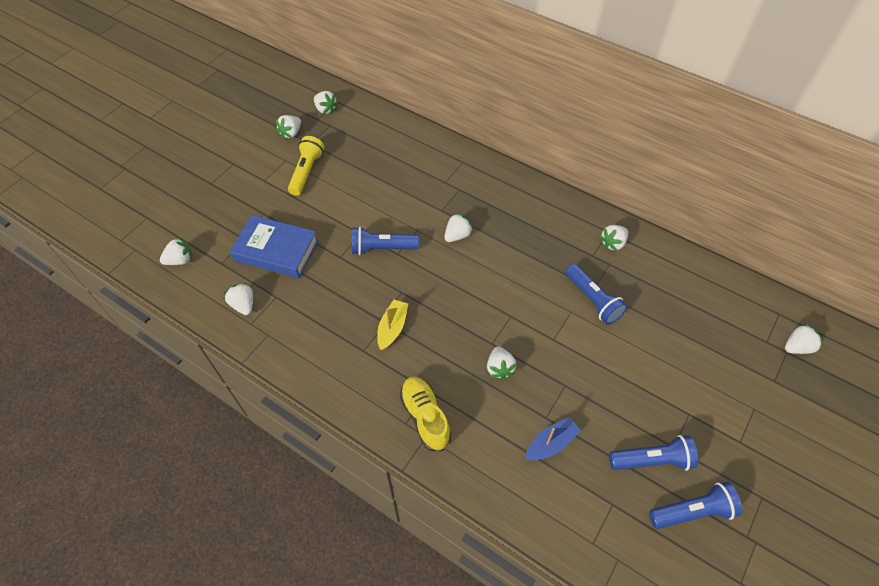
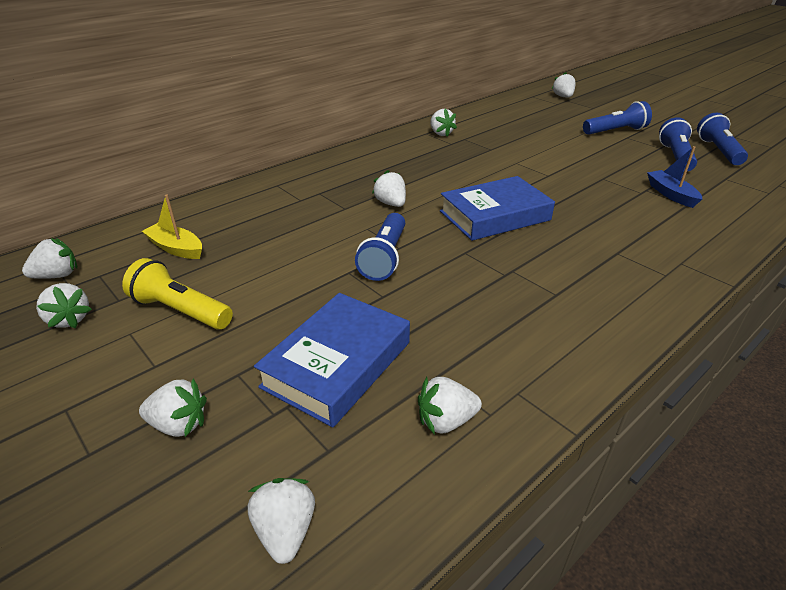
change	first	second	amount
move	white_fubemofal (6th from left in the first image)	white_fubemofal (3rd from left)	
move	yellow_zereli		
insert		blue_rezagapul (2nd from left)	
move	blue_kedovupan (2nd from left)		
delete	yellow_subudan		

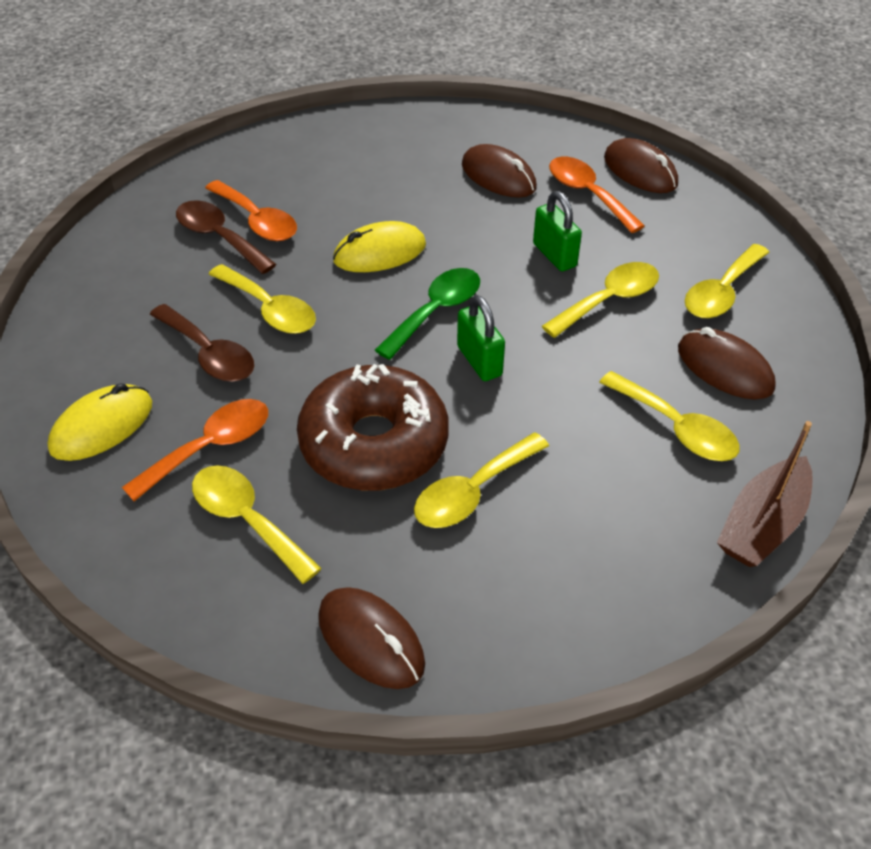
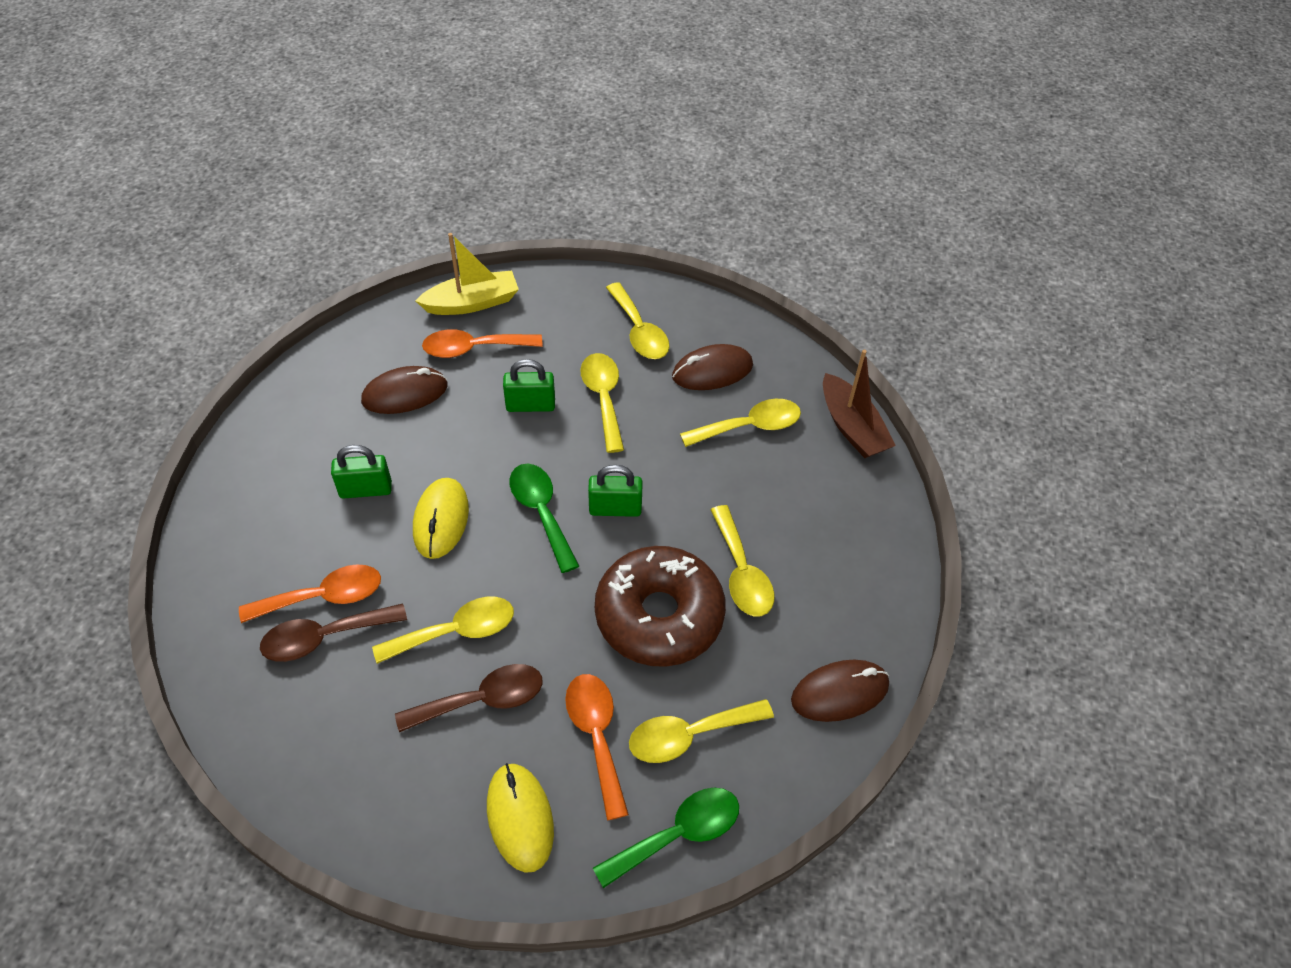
change	first	second	amount
insert		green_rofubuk (1st from left)	
replace	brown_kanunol (3rd from left)	yellow_zereli	
insert		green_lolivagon (2nd from left)	

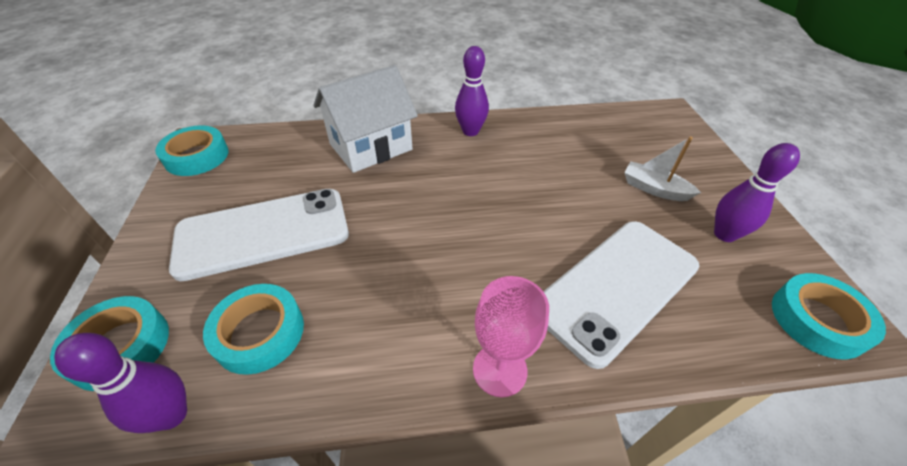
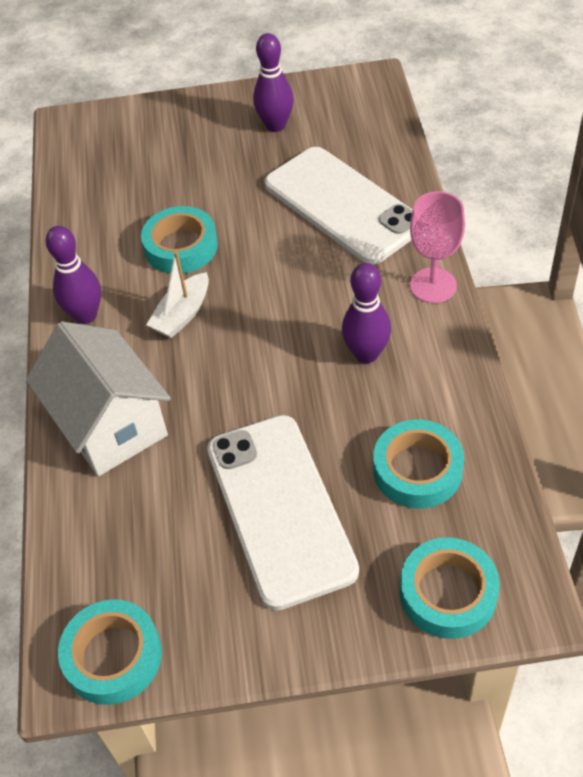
change	first	second	amount
move	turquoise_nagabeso (4th from left in the first image)	turquoise_nagabeso (2nd from left)	
move	white_zereli		
move	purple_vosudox (1st from left in the first image)	purple_vosudox (3rd from left)	

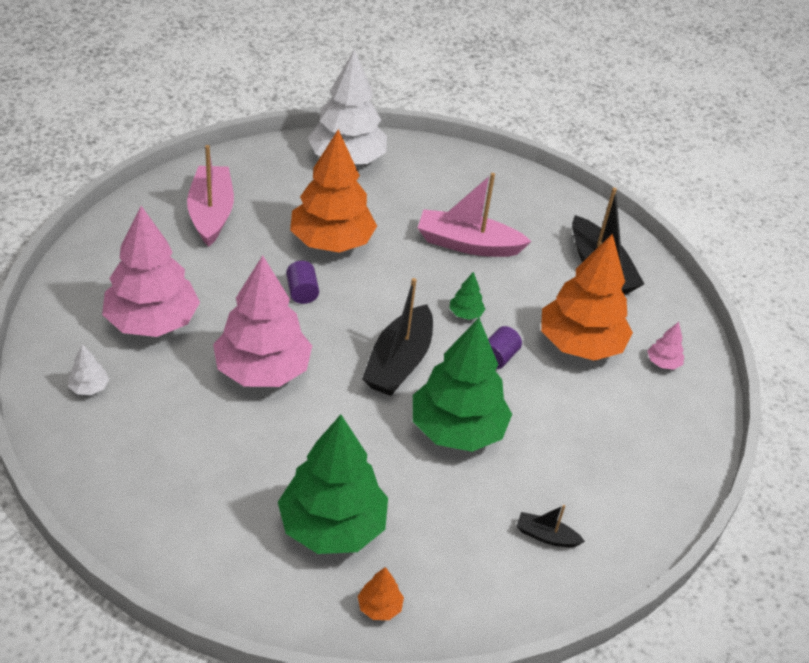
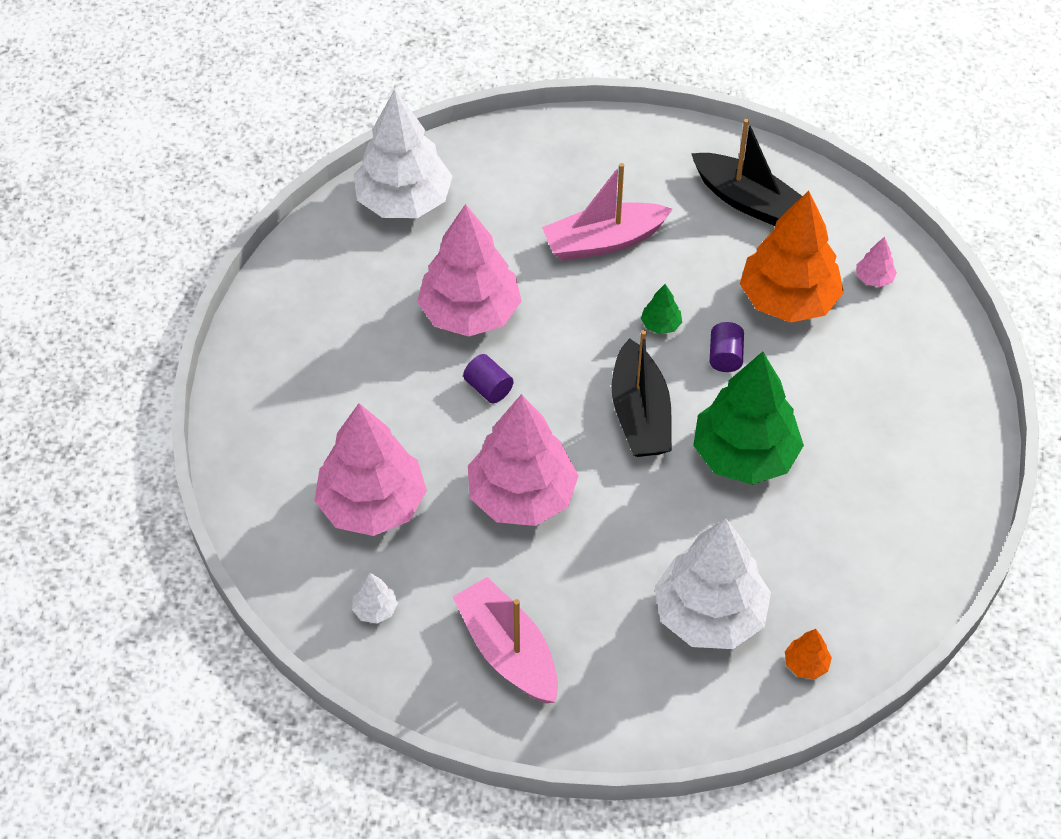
change	first	second	amount
recolor	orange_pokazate (1st from left)	pink_pokazate (2nd from left)	
move	pink_zereli (1st from left)		
recolor	green_pokazate (1st from left)	white_pokazate (3rd from left)	
delete	black_zereli (2nd from left)		

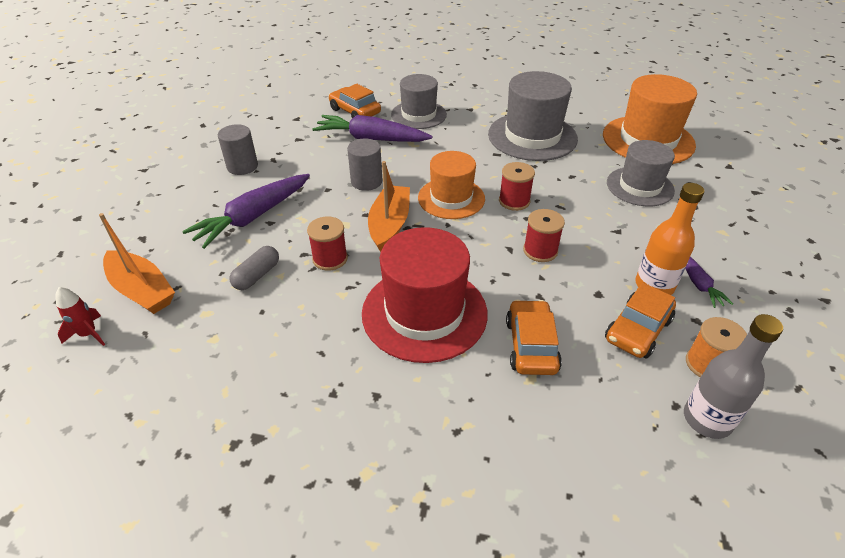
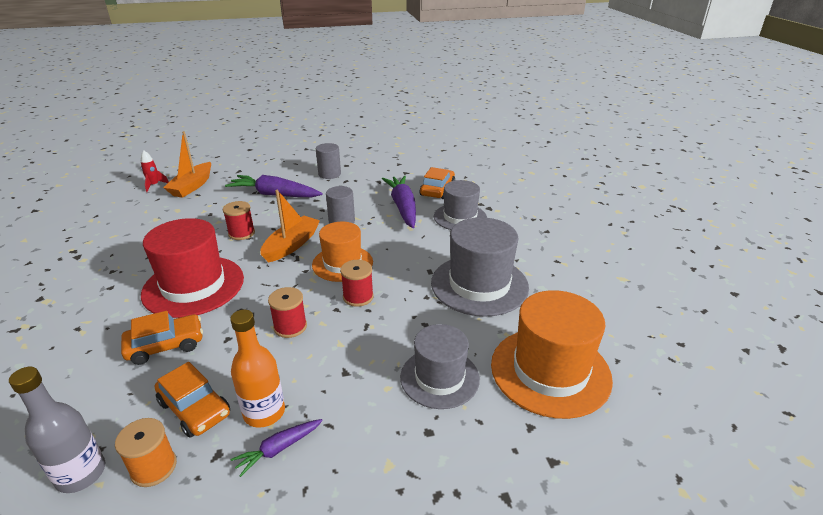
change	first	second	amount
rotate	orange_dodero (3rd from left in the first image)	orange_dodero (2nd from left)	150 degrees counterclockwise
rotate	orange_zereli (2nd from left)		45 degrees counterclockwise
delete	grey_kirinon		

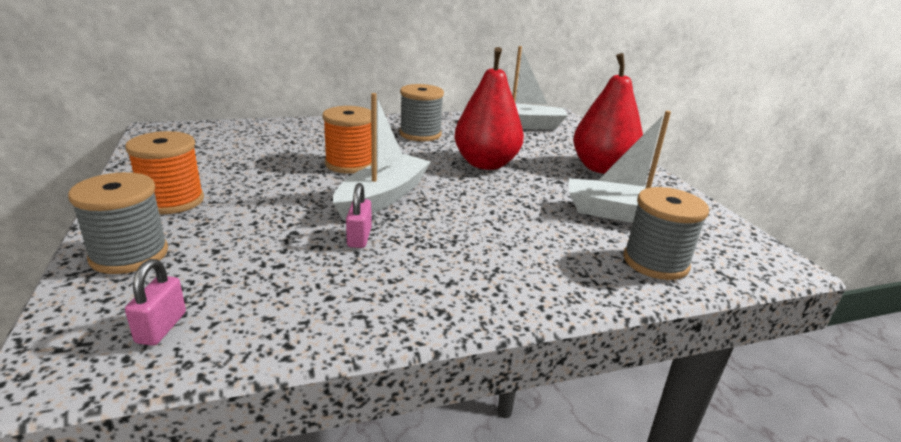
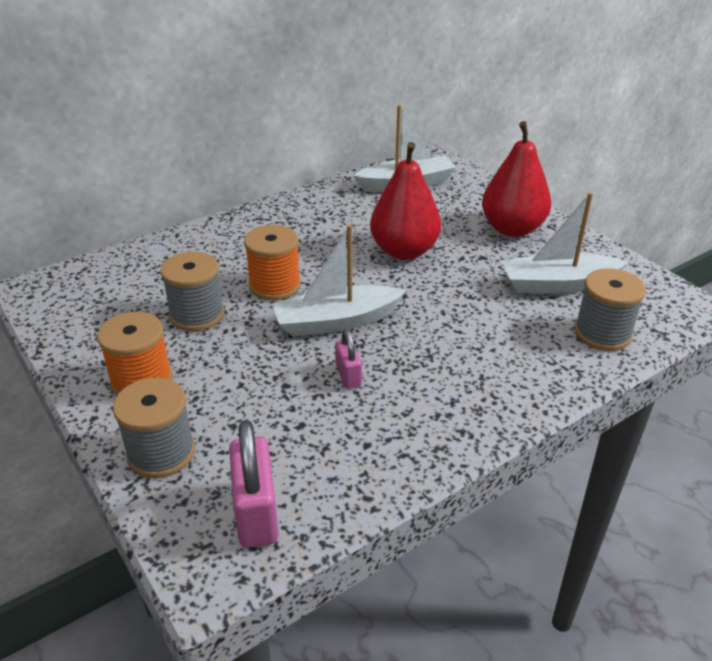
change	first	second	amount
move	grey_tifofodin (2nd from left)		
resize	pink_rofubuk (1st from left)		x1.75
rotate	white_zereli (1st from left)		120 degrees counterclockwise

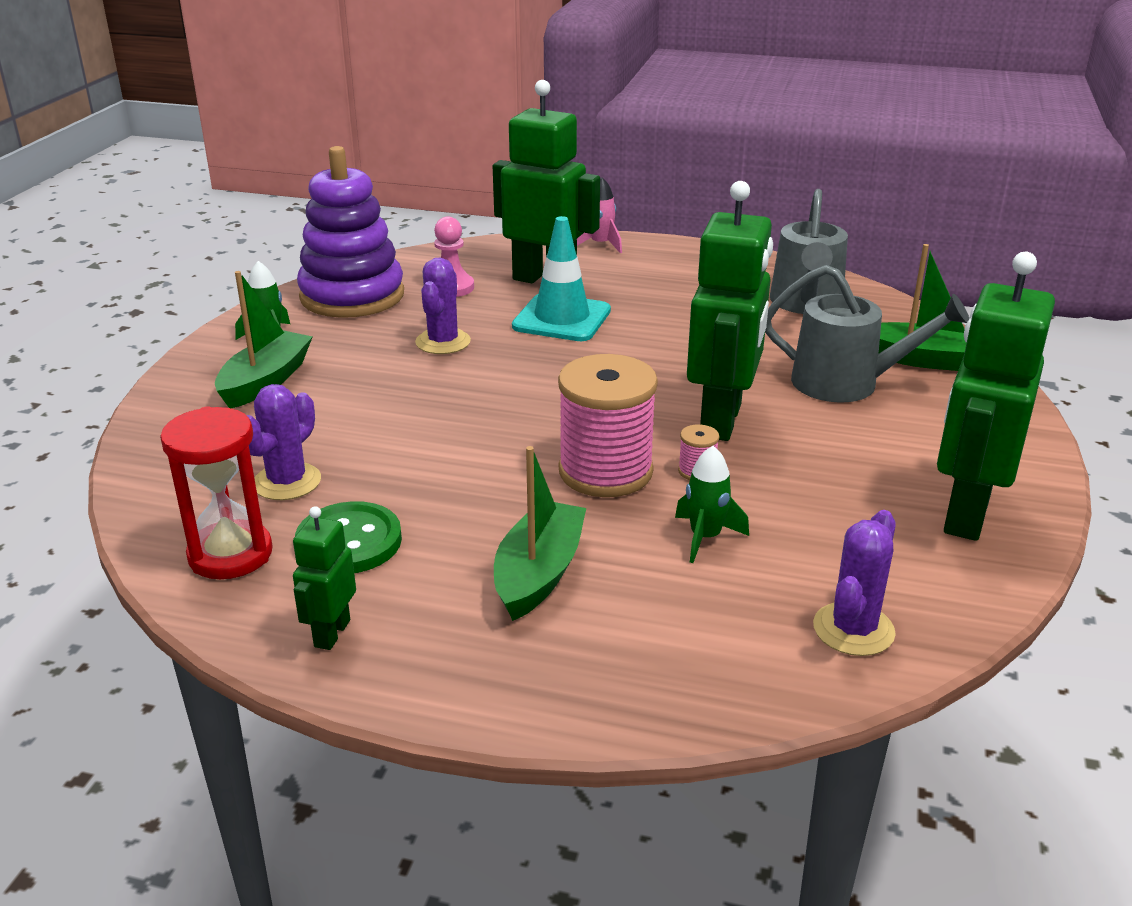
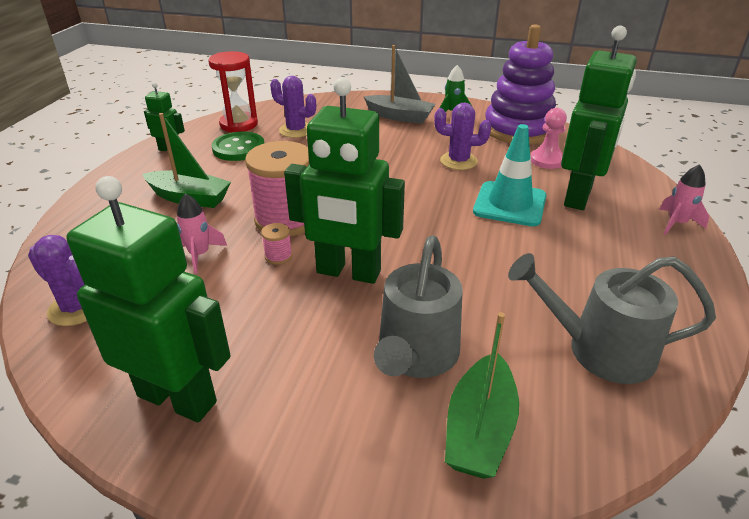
change	first	second	amount
recolor	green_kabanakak (2nd from left)	pink_kabanakak (1st from left)	
recolor	green_zereli (1st from left)	grey_zereli	

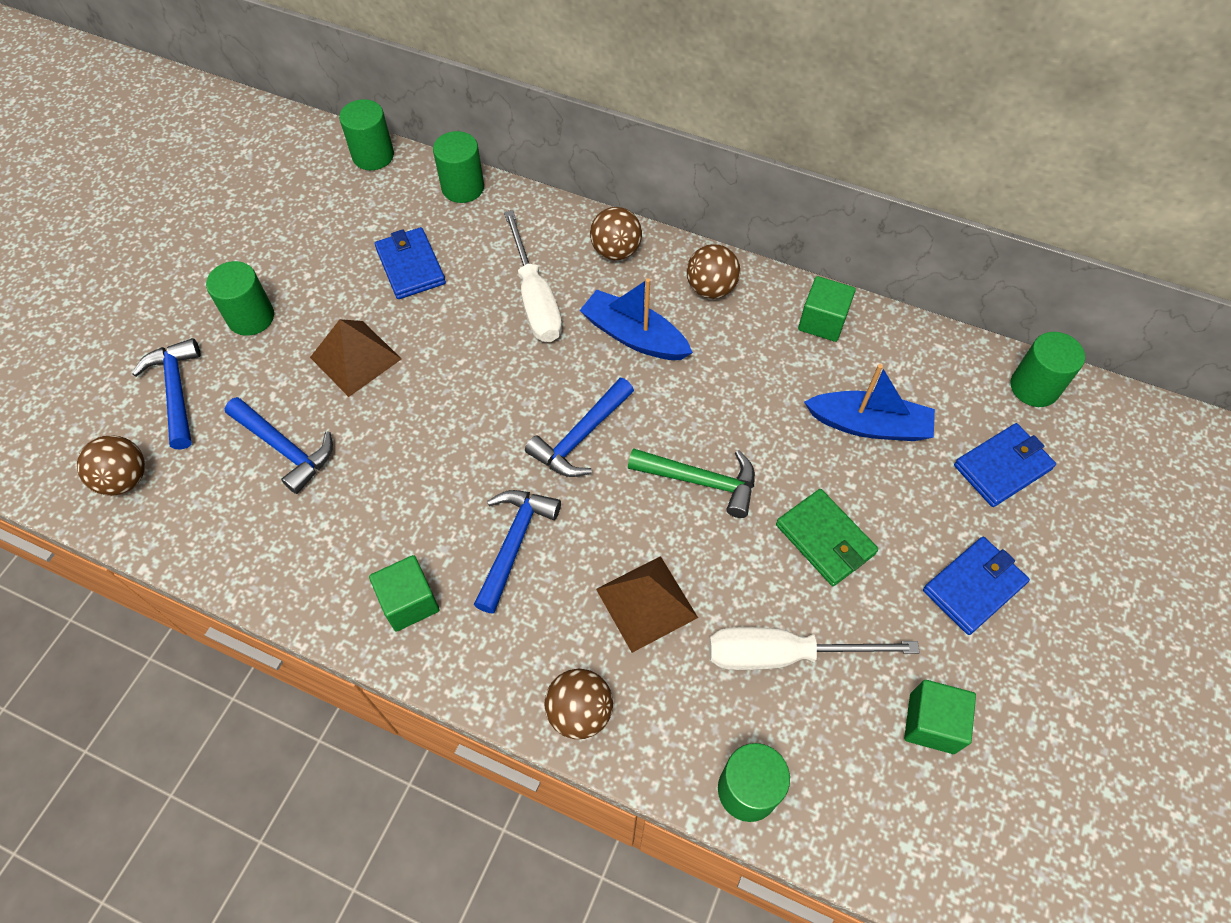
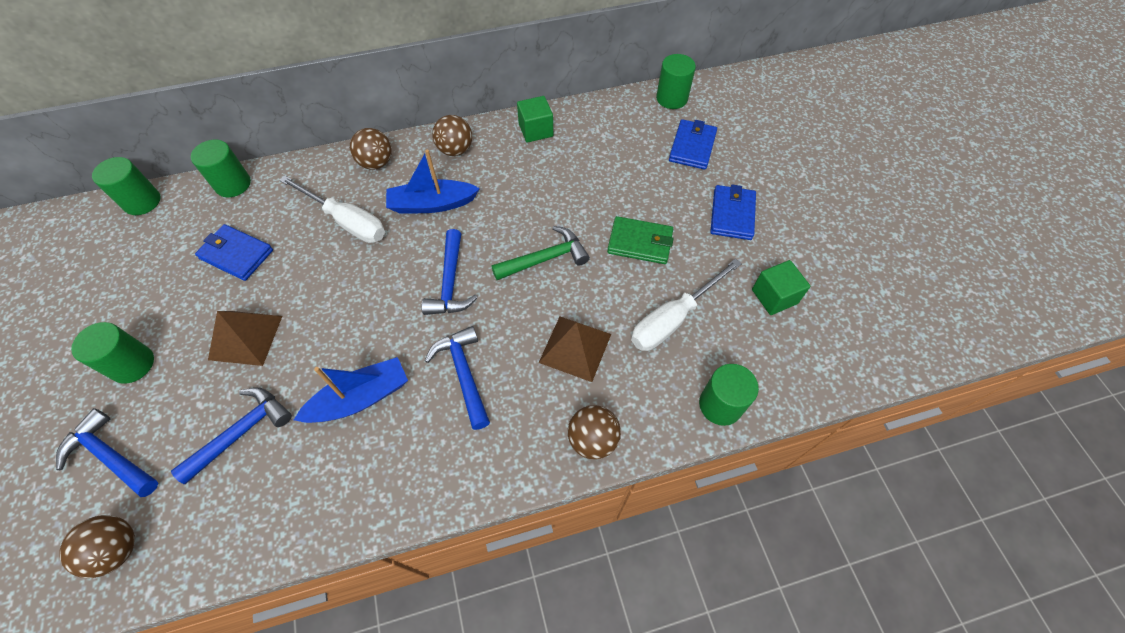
change	first	second	amount
rotate	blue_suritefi (2nd from left)		45 degrees counterclockwise
move	blue_zereli (2nd from left in the first image)	blue_zereli (1st from left)	
delete	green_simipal (1st from left)		

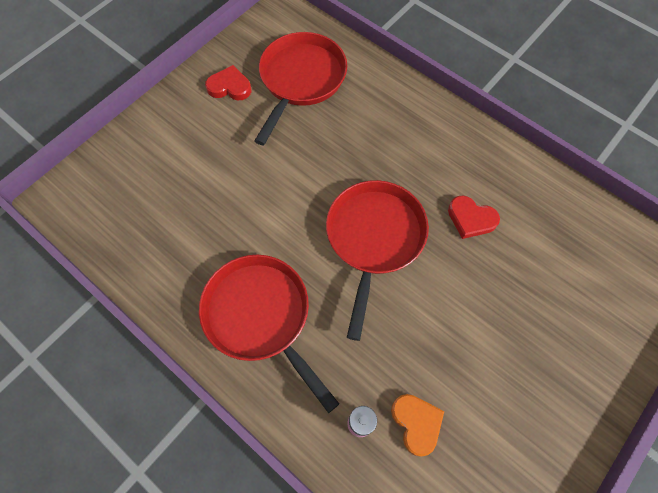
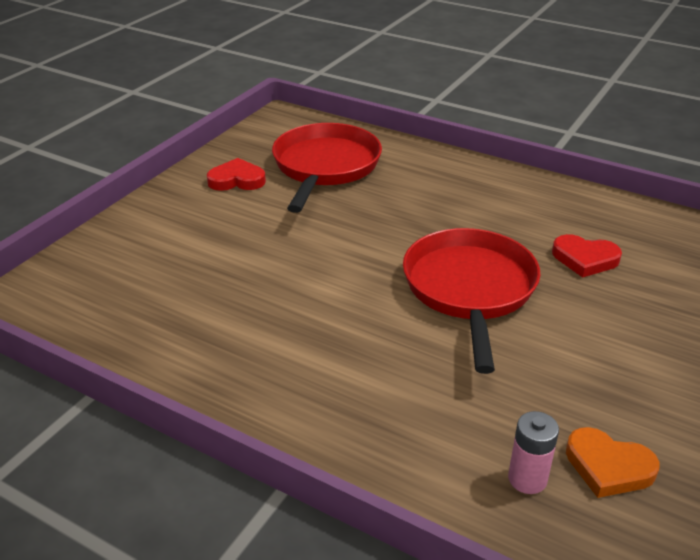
change	first	second	amount
rotate	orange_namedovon		150 degrees clockwise
delete	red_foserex (1st from left)		

